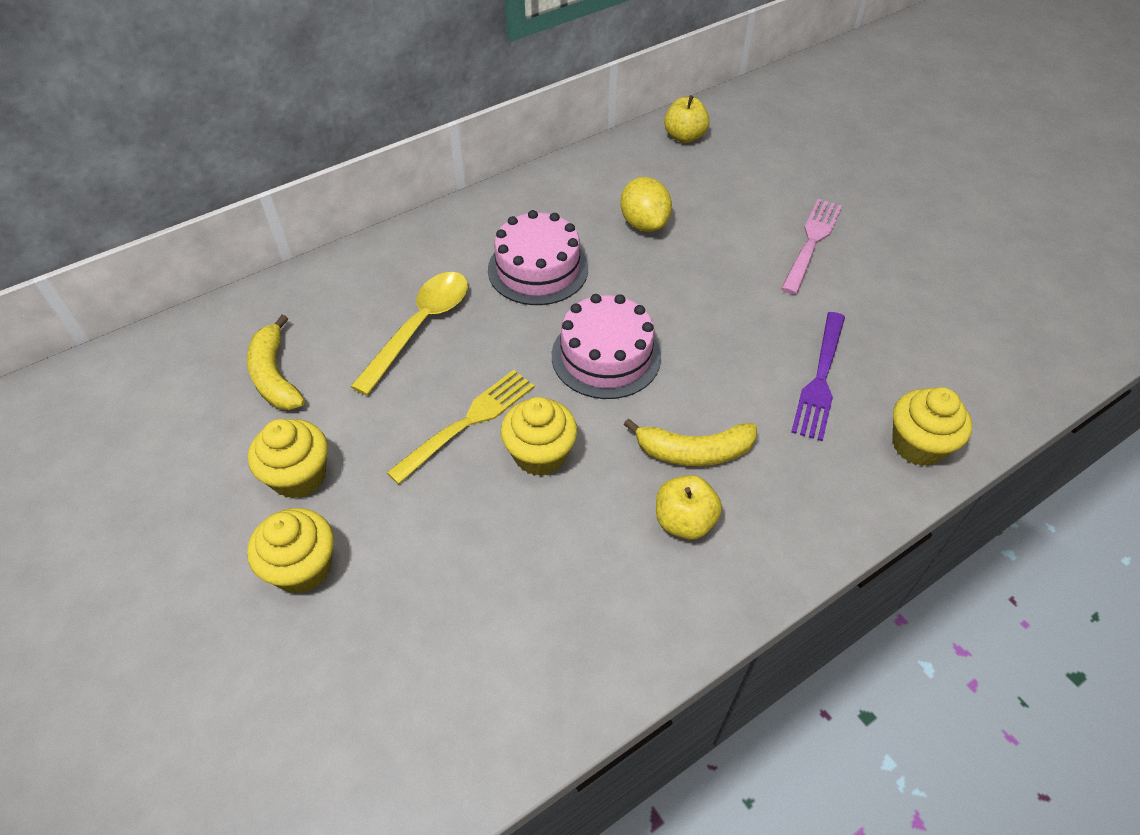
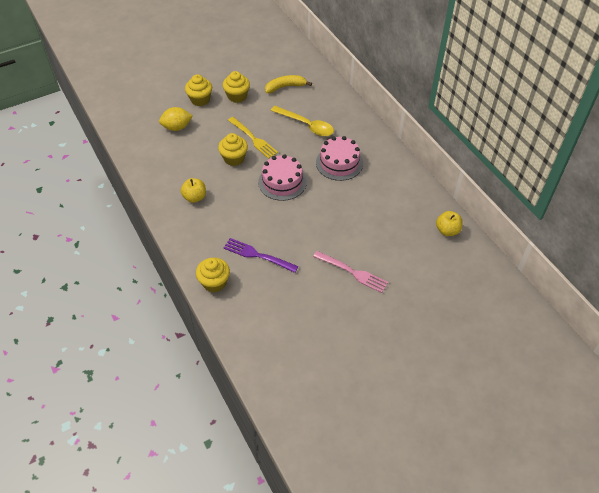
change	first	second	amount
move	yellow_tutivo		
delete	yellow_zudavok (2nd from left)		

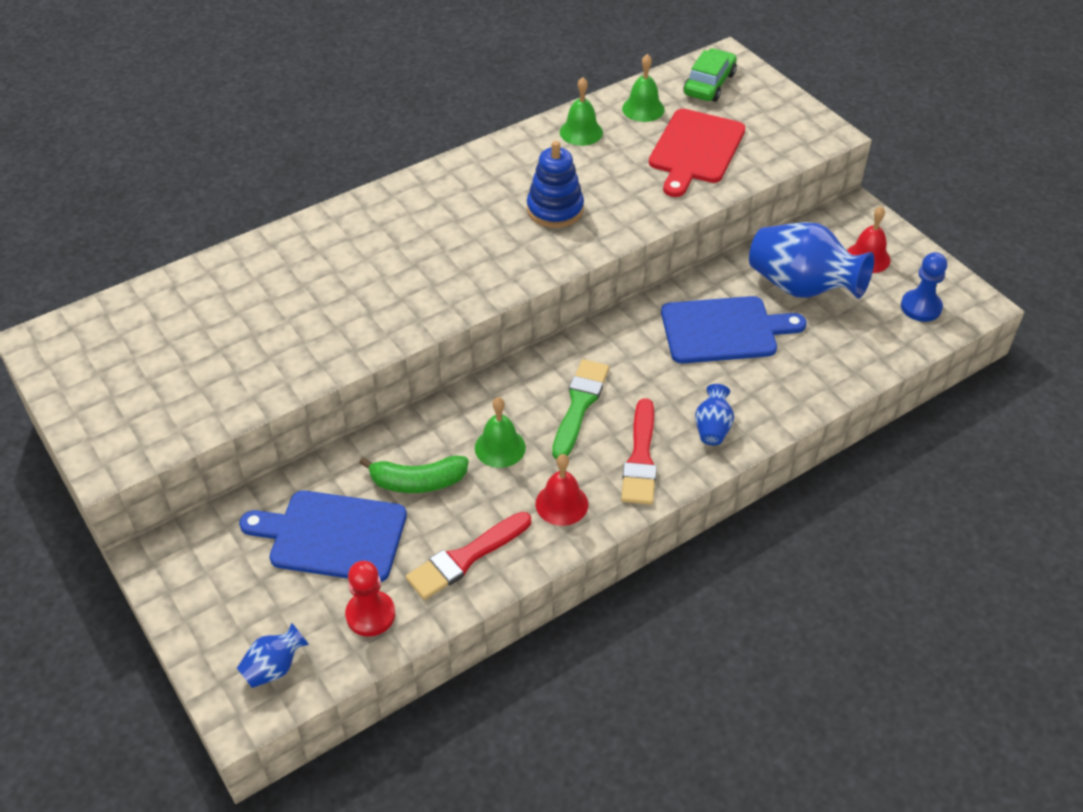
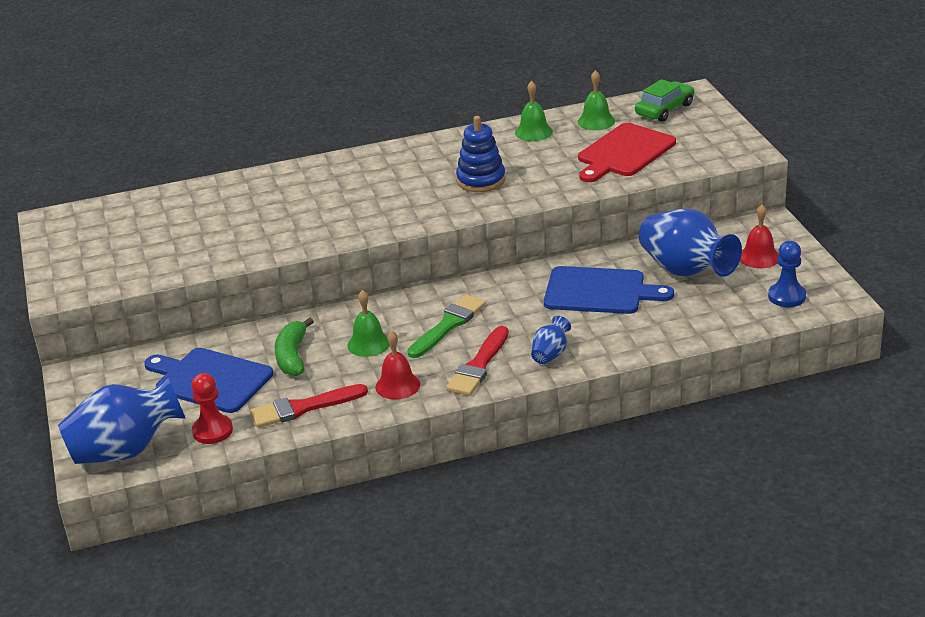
change	first	second	amount
resize	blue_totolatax (1st from left)		x2.13
rotate	green_zudavok		75 degrees clockwise

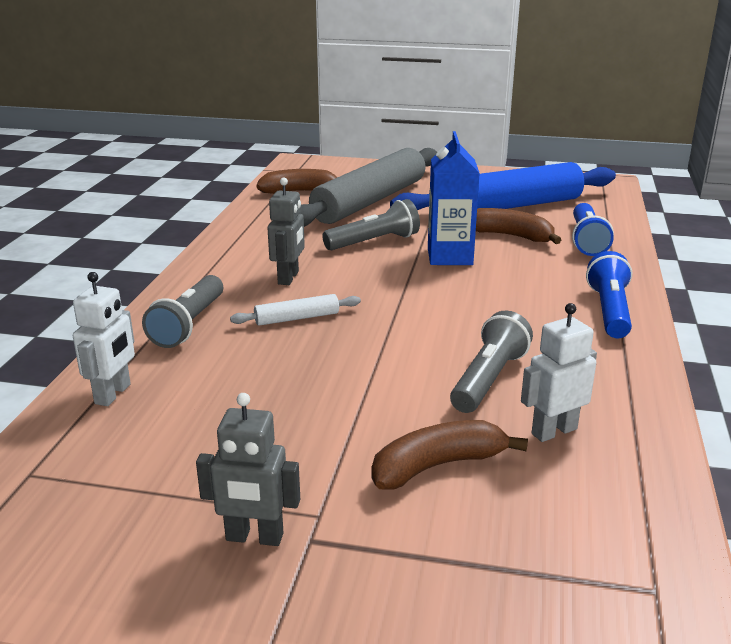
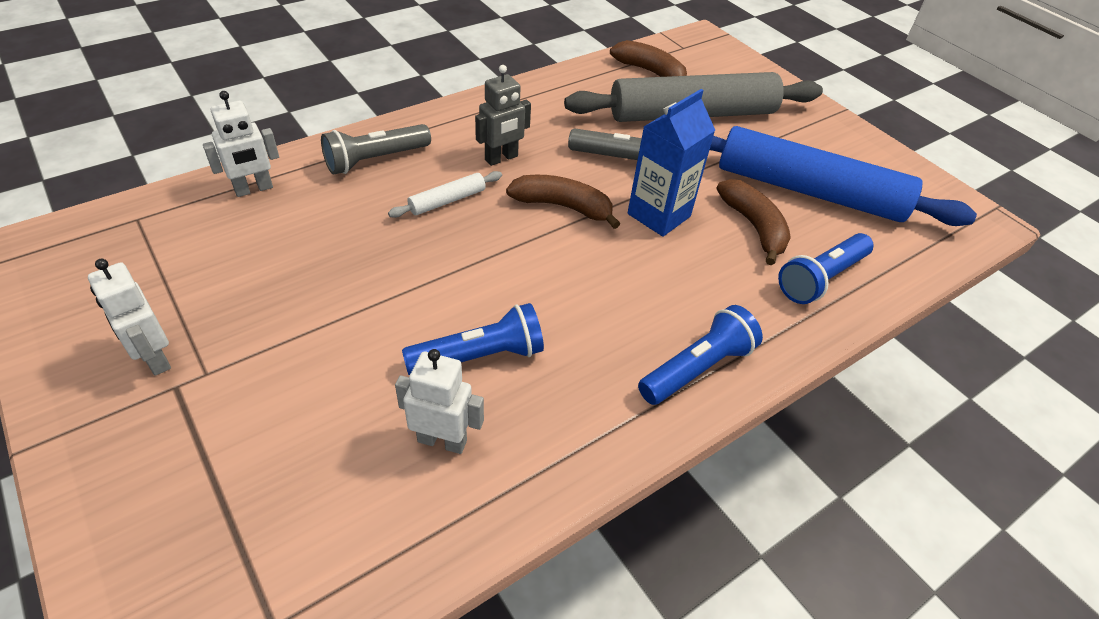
change	first	second	amount
recolor	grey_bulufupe (1st from left)	white_bulufupe (1st from left)	
rotate	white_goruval		60 degrees counterclockwise
recolor	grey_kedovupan (3rd from left)	blue_kedovupan (1st from left)	
move	brown_zudavok (2nd from left in the first image)	brown_zudavok (1st from left)	

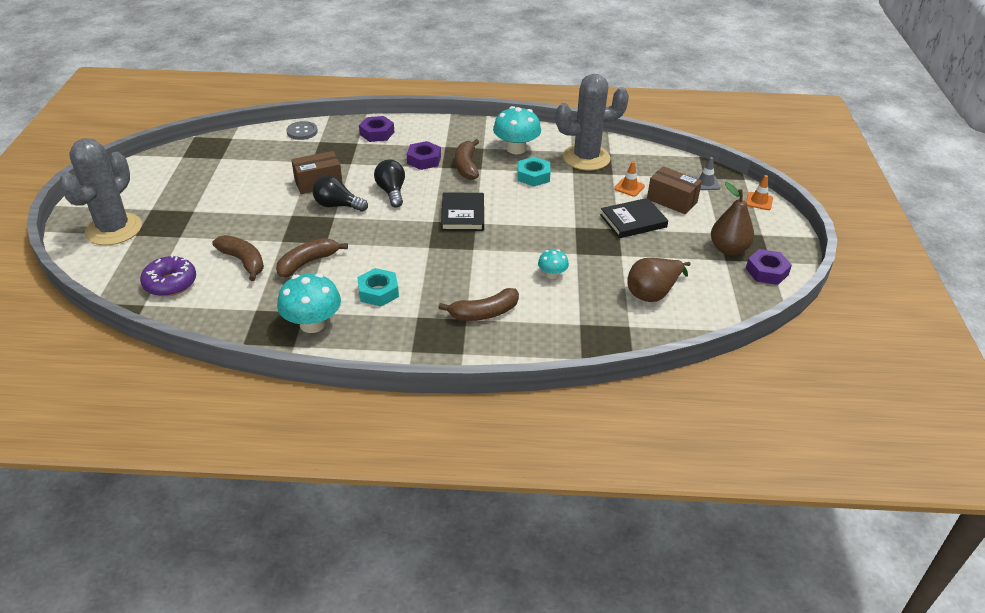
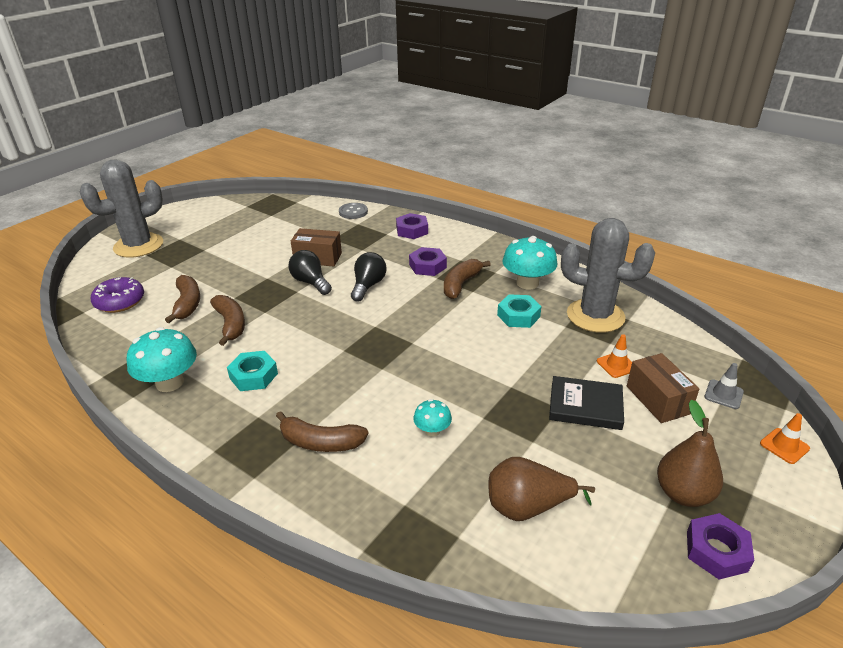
change	first	second	amount
rotate	brown_zudavok (2nd from left)		75 degrees clockwise
delete	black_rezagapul (1st from left)		

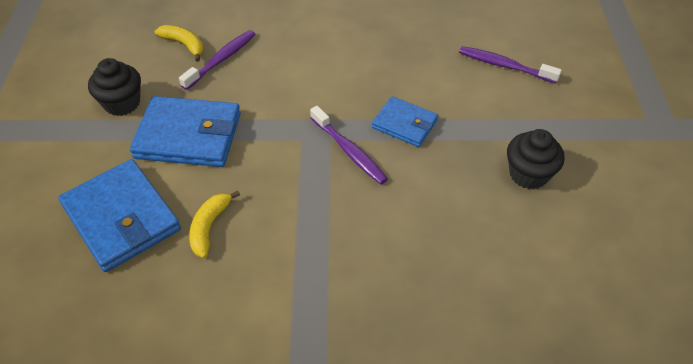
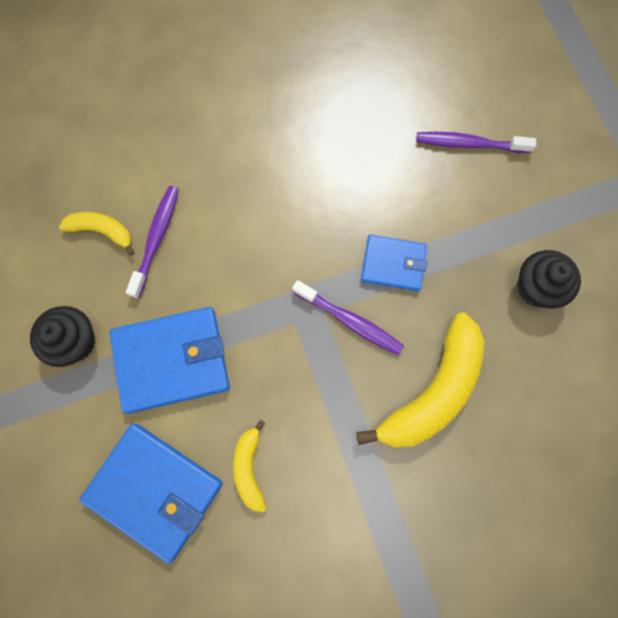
change	first	second	amount
insert		yellow_zudavok (3rd from left)	

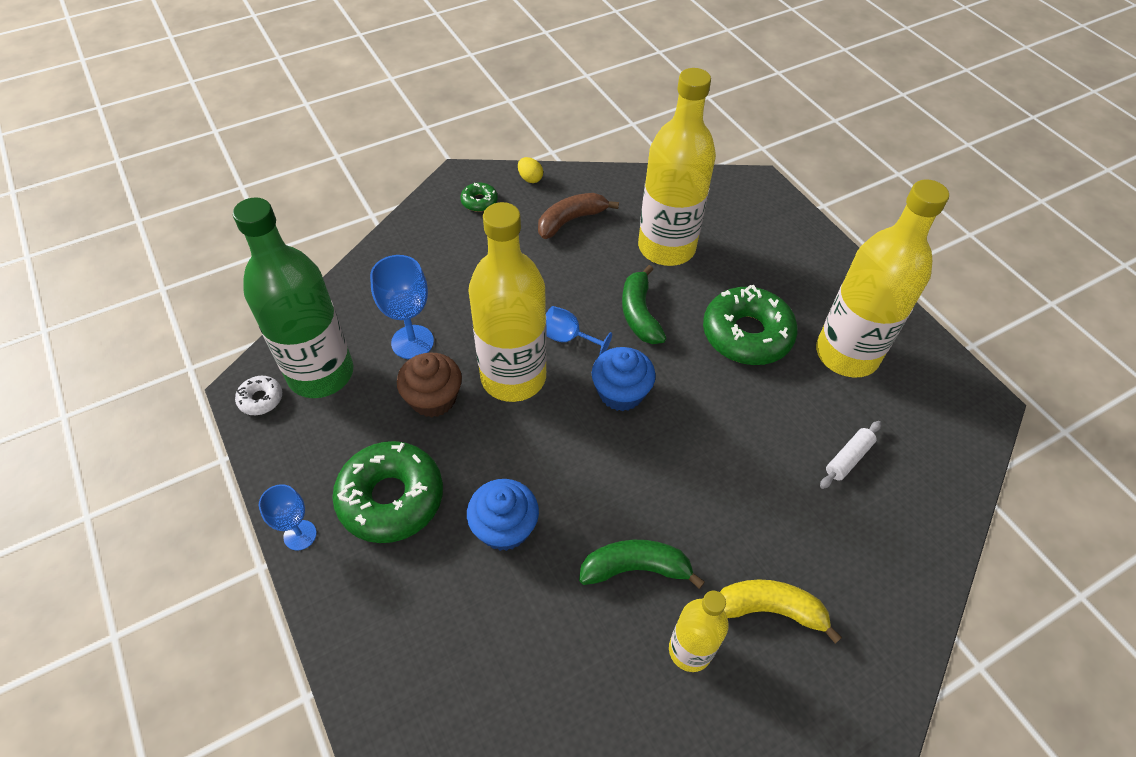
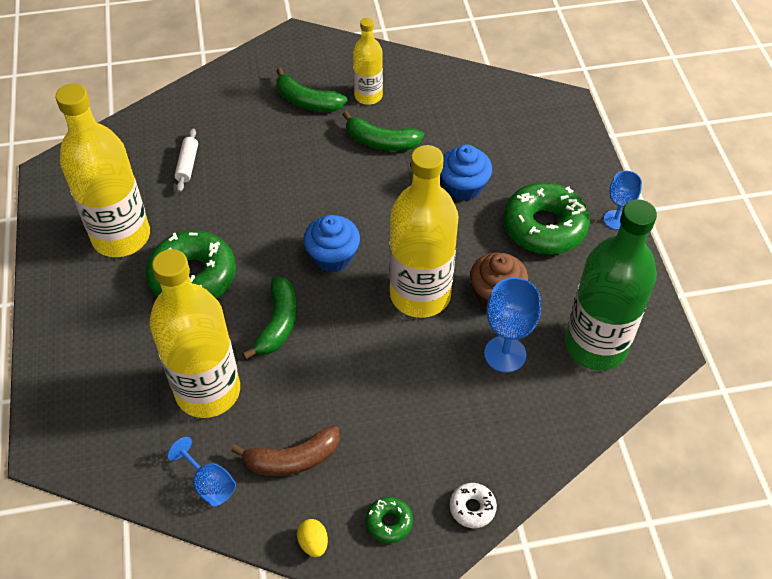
change	first	second	amount
move	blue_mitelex (3rd from left in the first image)	blue_mitelex (1st from left)	
rotate	white_goruval		60 degrees counterclockwise
recolor	yellow_zudavok	green_zudavok (2nd from left)	
move	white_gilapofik		

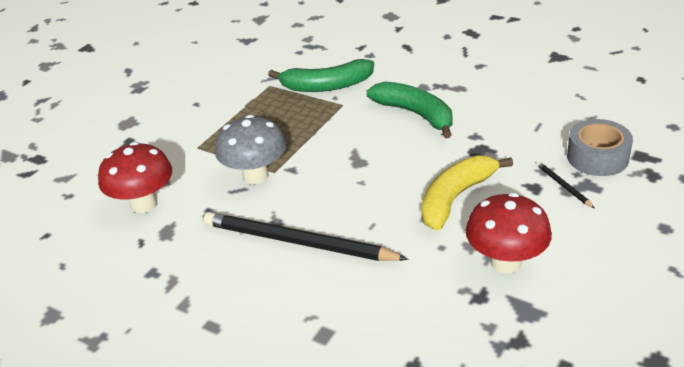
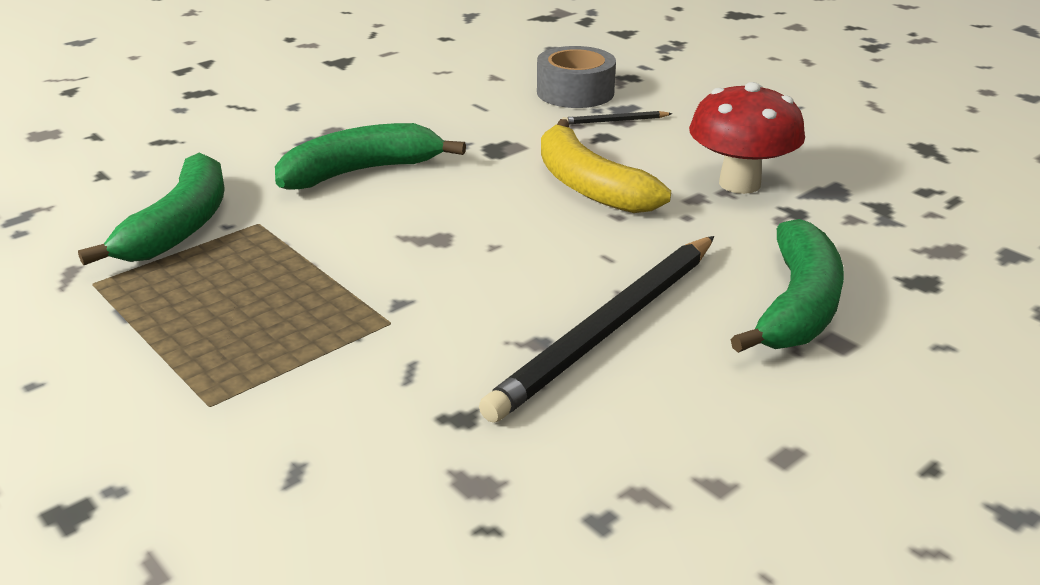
change	first	second	amount
insert		green_zudavok (3rd from left)	
delete	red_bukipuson (1st from left)		
delete	grey_bukipuson		

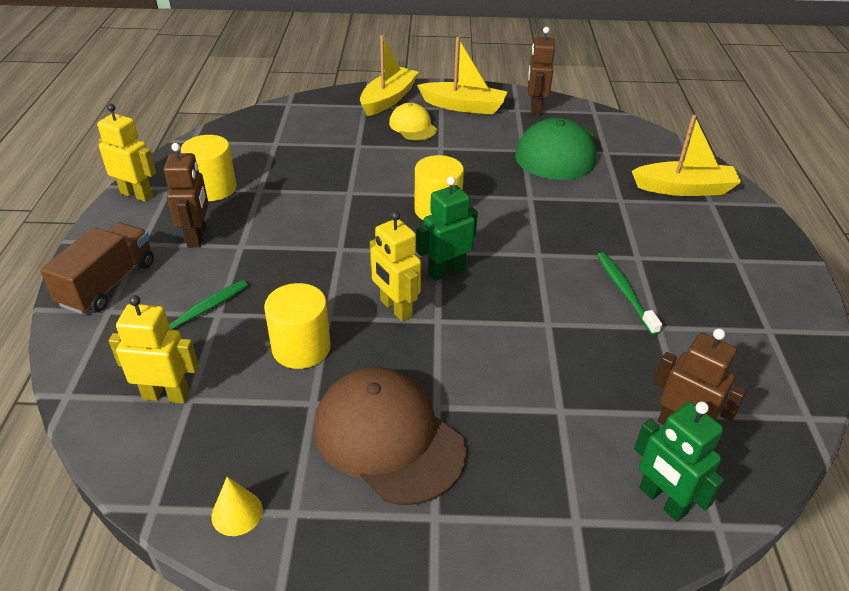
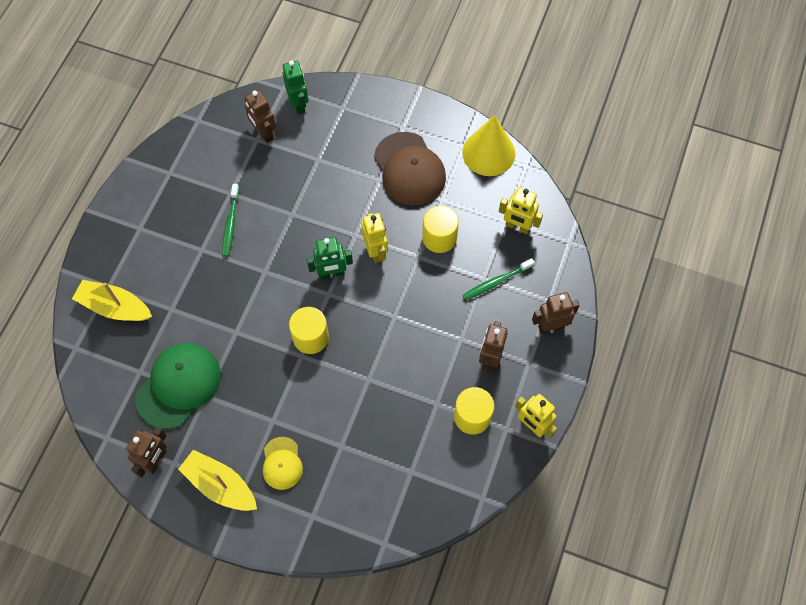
change	first	second	amount
resize	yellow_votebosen		x2.27
replace	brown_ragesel	brown_bulufupe (4th from left)	
delete	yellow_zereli (1st from left)		

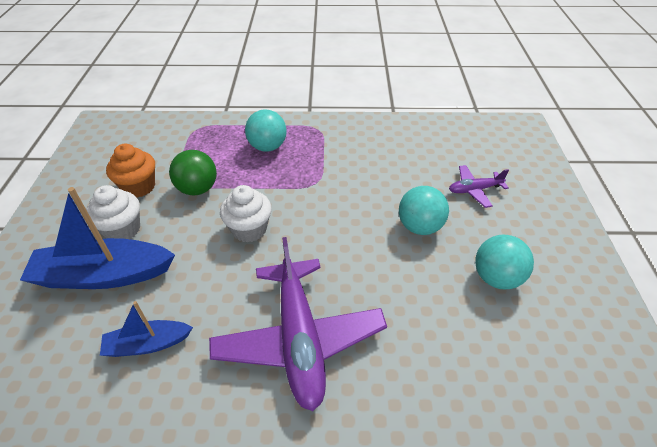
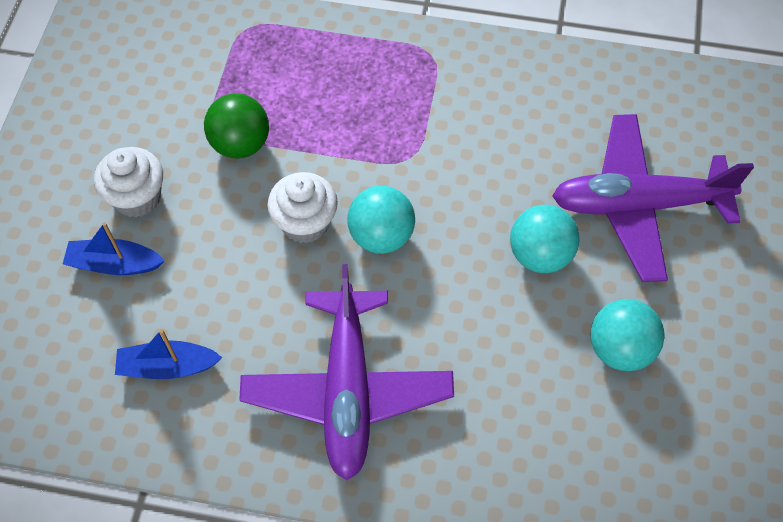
change	first	second	amount
resize	blue_zereli (1st from left)		x0.55
move	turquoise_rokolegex (1st from left)		
resize	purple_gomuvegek (2nd from left)		x2.10
delete	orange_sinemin		

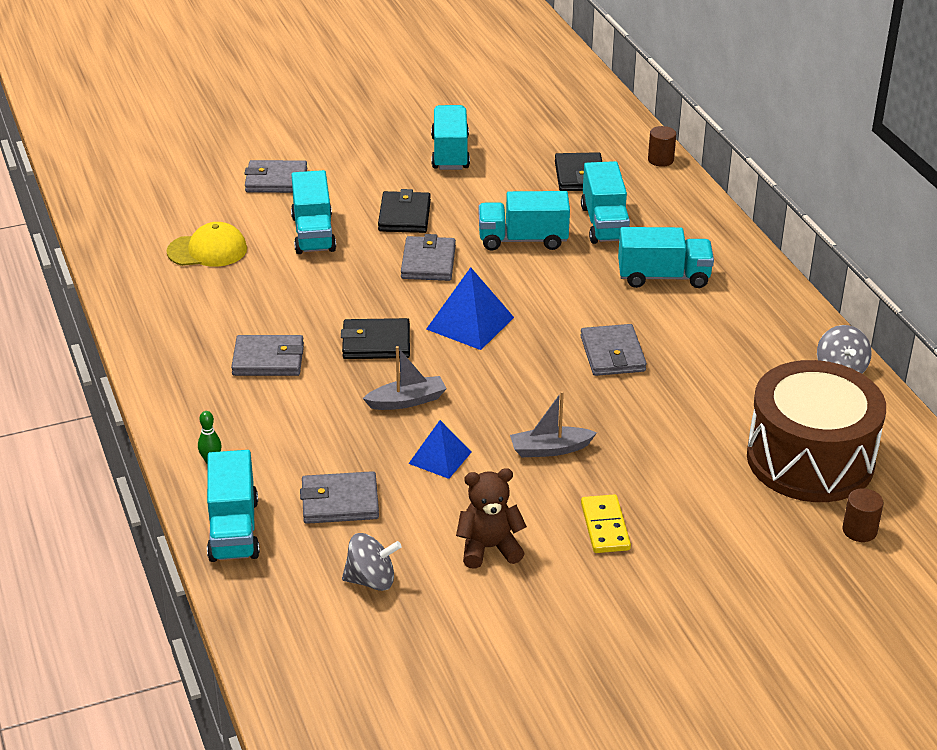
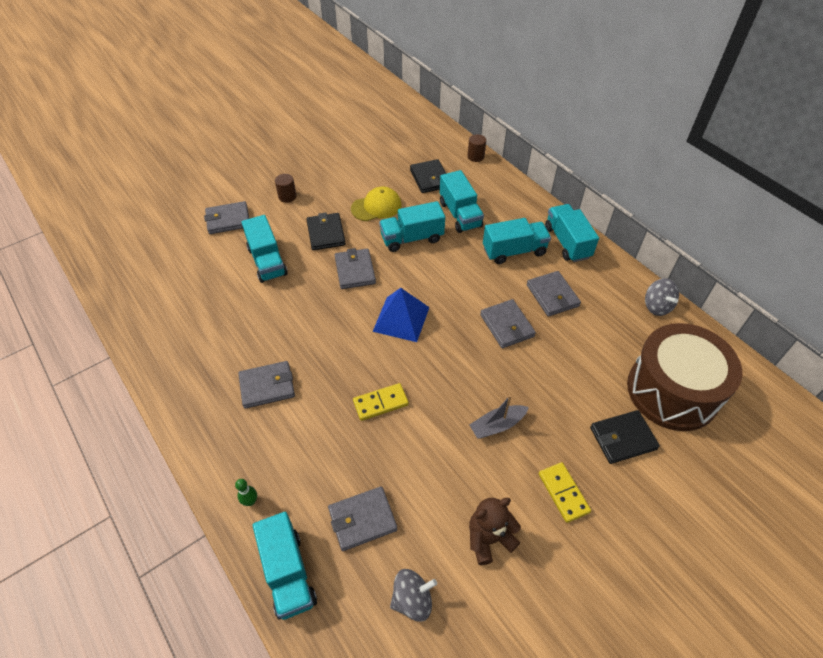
change	first	second	amount
move	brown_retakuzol (2nd from left in the first image)	brown_retakuzol (1st from left)	
move	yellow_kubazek		
replace	grey_zereli (1st from left)	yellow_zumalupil (1st from left)	
insert		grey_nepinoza (6th from left)	
move	turquoise_ragesel (3rd from left in the first image)	turquoise_ragesel (6th from left)	
move	black_nepinoza (1st from left in the first image)	black_nepinoza (3rd from left)	
delete	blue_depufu (1st from left)		

